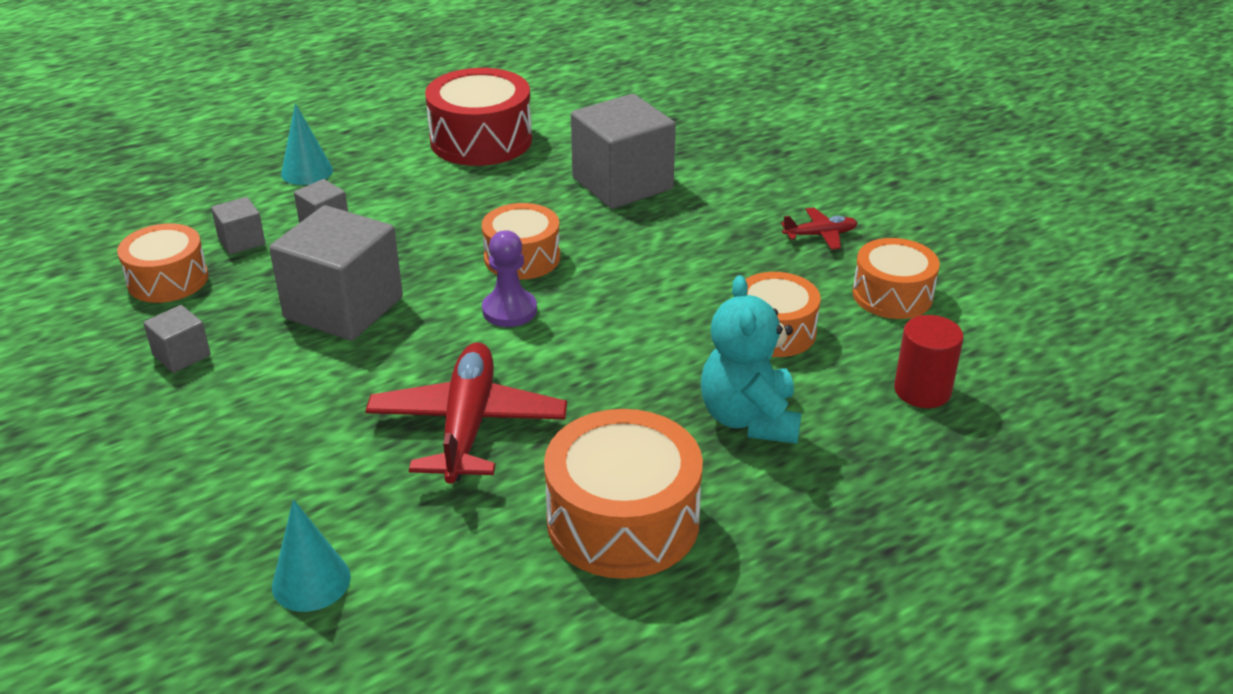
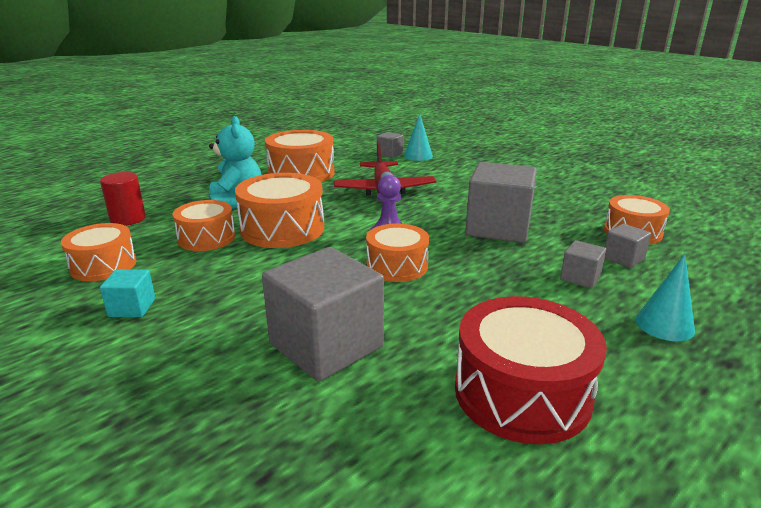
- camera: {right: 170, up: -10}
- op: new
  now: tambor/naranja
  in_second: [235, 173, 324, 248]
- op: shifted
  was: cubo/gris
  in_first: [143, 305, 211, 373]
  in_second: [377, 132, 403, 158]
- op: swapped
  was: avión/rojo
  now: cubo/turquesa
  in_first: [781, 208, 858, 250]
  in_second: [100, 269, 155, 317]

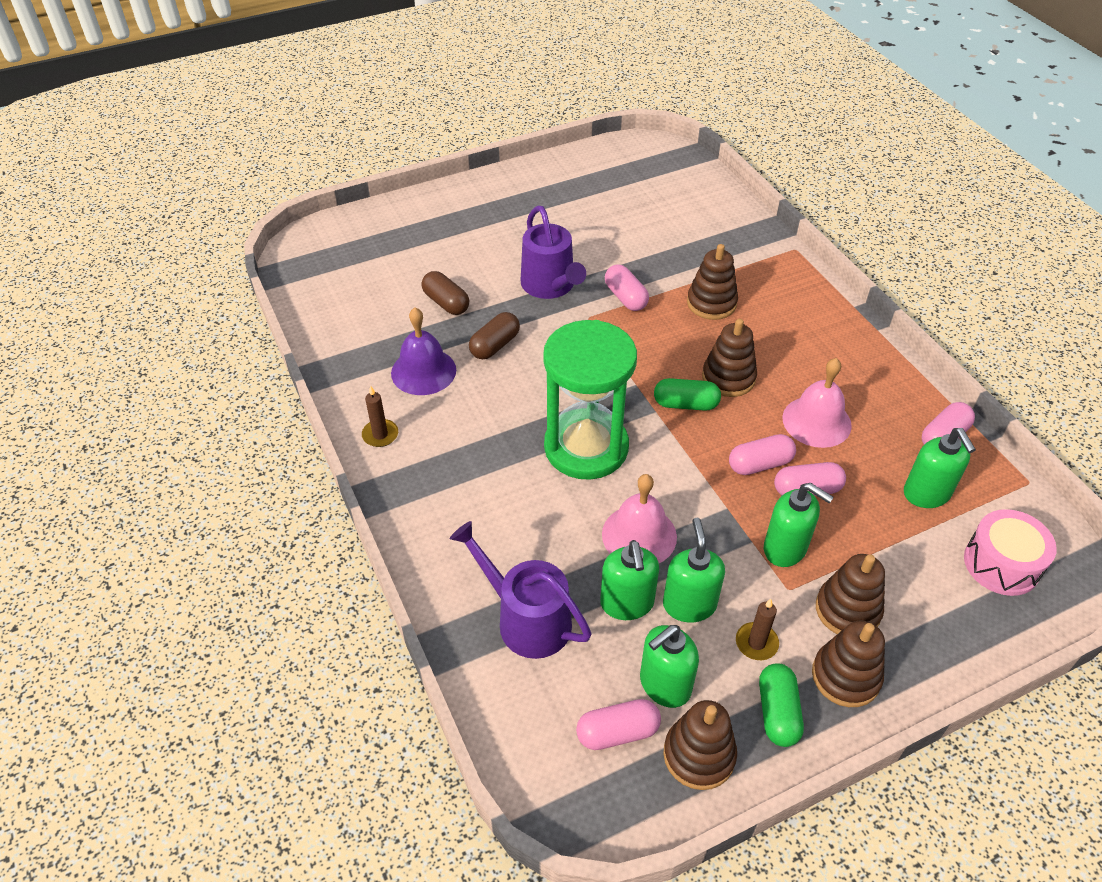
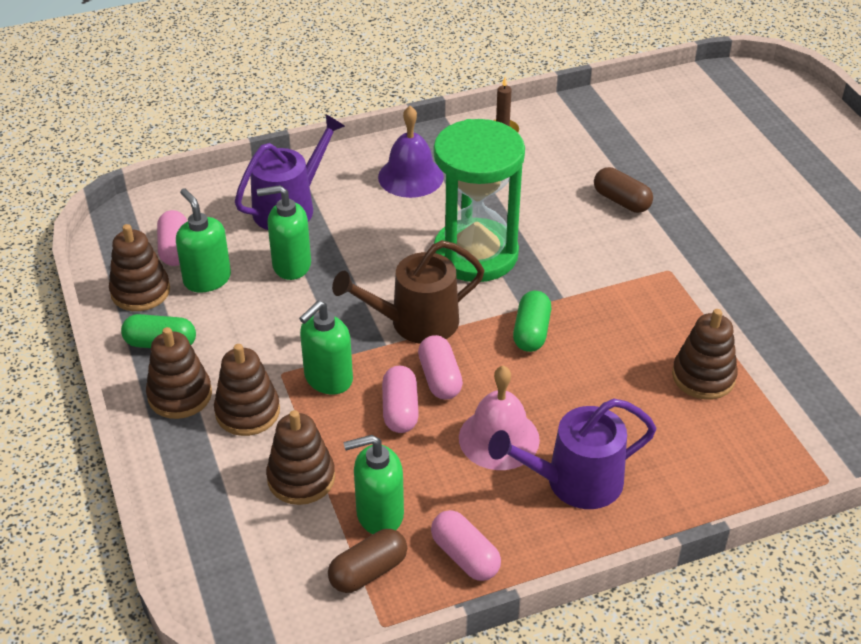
- camera: {right: 95, up: -5}
- op: gone
  was: campana/rosa
  in_first: [602, 474, 677, 563]
- op: gone
  was: cápsula/rosa
  in_first: [605, 264, 649, 311]
- op: gone
  was: dispensador de jabón/verde
  in_first: [663, 518, 725, 623]
- op: gone
  was: vela/marrón
  in_first: [736, 599, 779, 660]
- op: gone
  was: tambor/rosa
  in_first: [964, 509, 1057, 596]
- op: new
  now: regadera/marrón
  in_second: [332, 240, 485, 344]
- op: shifted
  was: campana/morado
  in_first: [391, 308, 456, 395]
  in_second: [378, 106, 444, 198]
- op: shifted
  was: cápsula/marrón
  in_first: [421, 271, 469, 315]
  in_second: [328, 529, 407, 593]
- op: shifted
  was: regadera/morado
  in_first: [521, 205, 586, 299]
  in_second: [488, 399, 656, 509]
- op: shifted
  was: juguete apilable/marrón
  in_first: [702, 319, 757, 397]
  in_second: [266, 410, 335, 505]

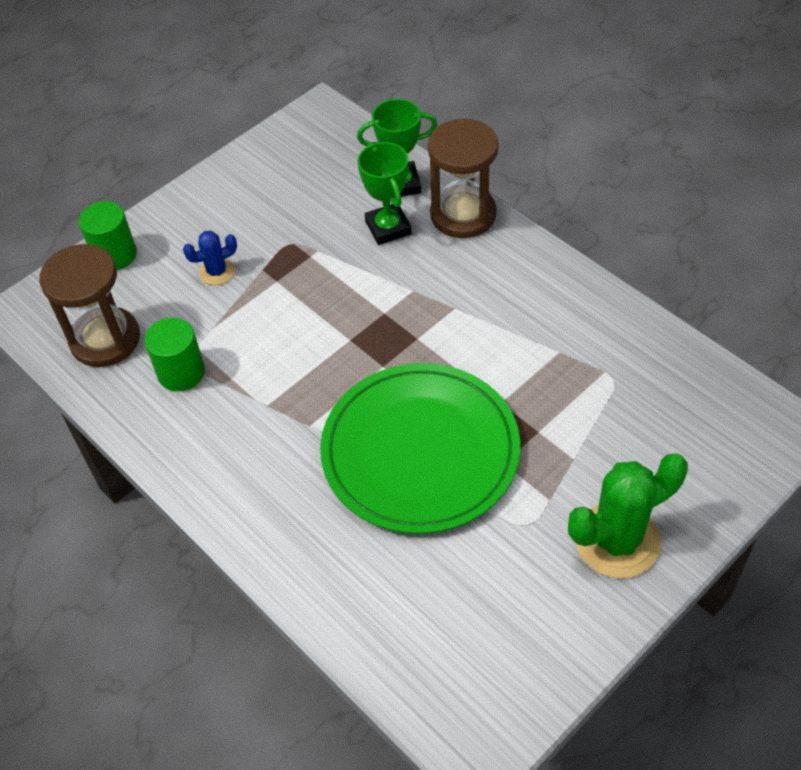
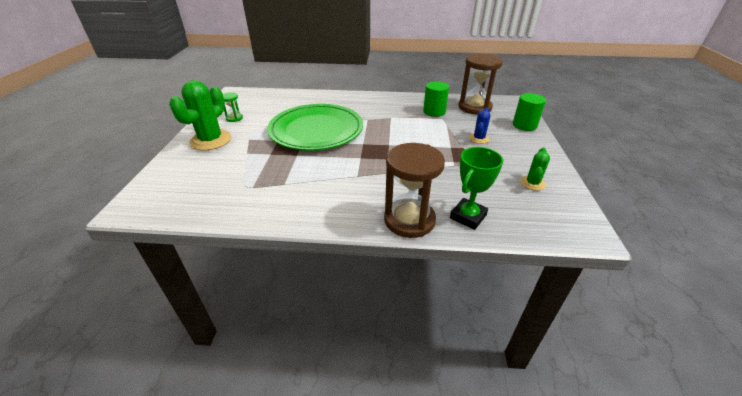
- camera: {right: 135, up: -15}
- op: gone
  was: trofeo/verde
  in_first: [358, 142, 412, 245]
- op: new
  now: reloj de arena/verde
  in_second: [223, 92, 243, 122]
- op: new
  now: cactus/verde
  in_second: [521, 148, 550, 191]

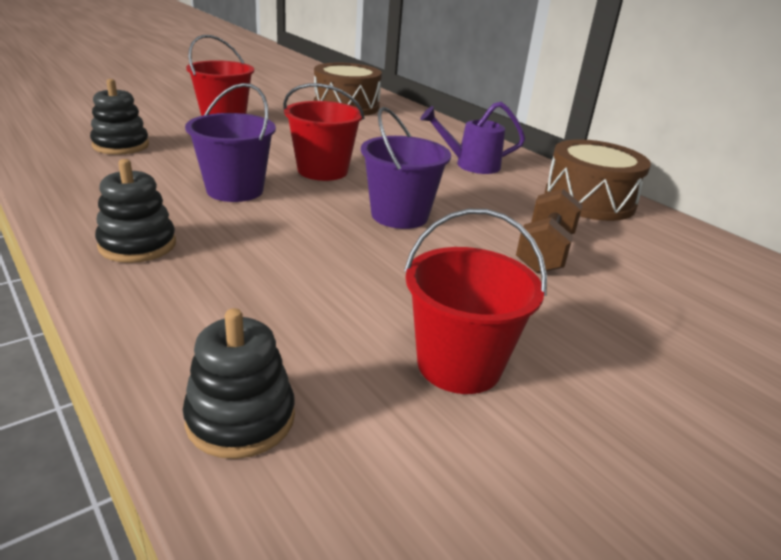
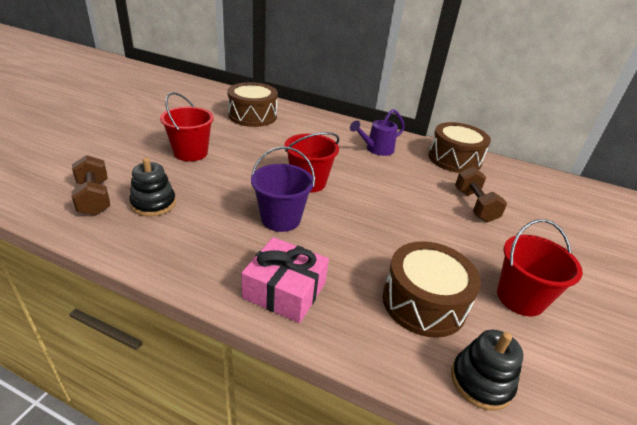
- camera: {right: -30, up: 5}
- op: gone
  was: balde/morado
  in_first: [361, 107, 451, 229]
- op: new
  now: mancuerna/marrón
  in_second: [72, 155, 110, 216]
- op: new
  now: tambor/marrón
  in_second: [383, 241, 481, 338]
- op: swapped
  was: juguete apilable/negro
  now: regalo/rosa
  in_first: [95, 159, 176, 263]
  in_second: [241, 237, 329, 323]

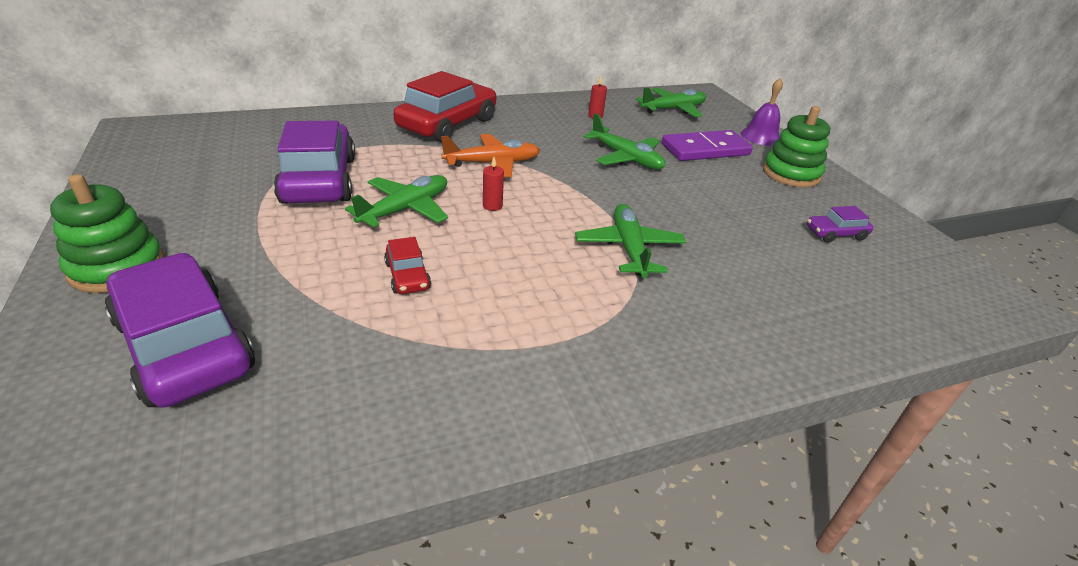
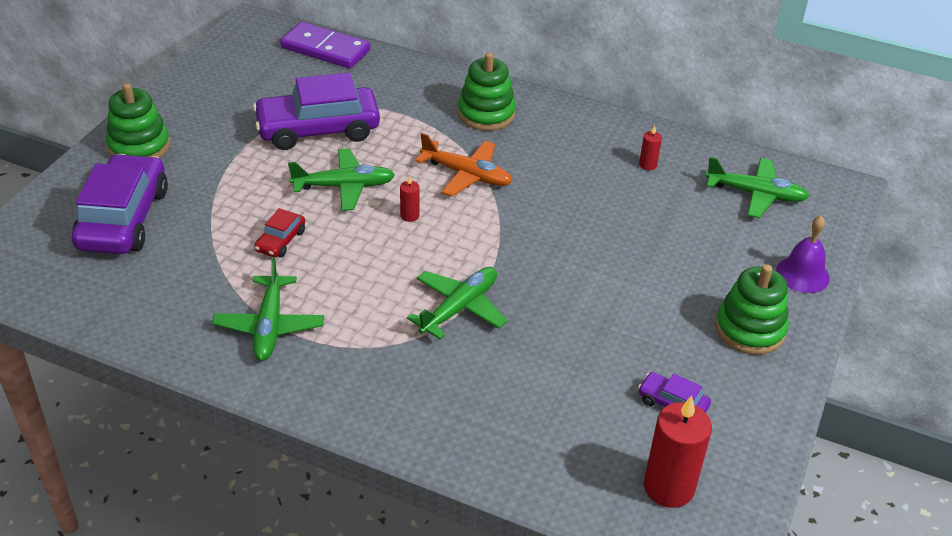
- camera: {right: 45, up: 5}
- op: new
  now: vela/rojo
  in_second: [644, 395, 712, 508]
- op: shifted
  was: avión/verde
  in_first: [583, 113, 665, 170]
  in_second: [212, 257, 324, 361]
- op: shifted
  was: ficha de dominó/morado
  in_first: [662, 130, 753, 161]
  in_second: [280, 22, 370, 68]
- op: swapped
  was: coche/rojo
  now: juguete apilable/verde
  in_first: [393, 71, 496, 142]
  in_second: [458, 52, 516, 131]
- op: rotated
  was: coche/morado
  in_first: [274, 121, 355, 204]
  in_second: [253, 73, 380, 150]
  clockwise: -135

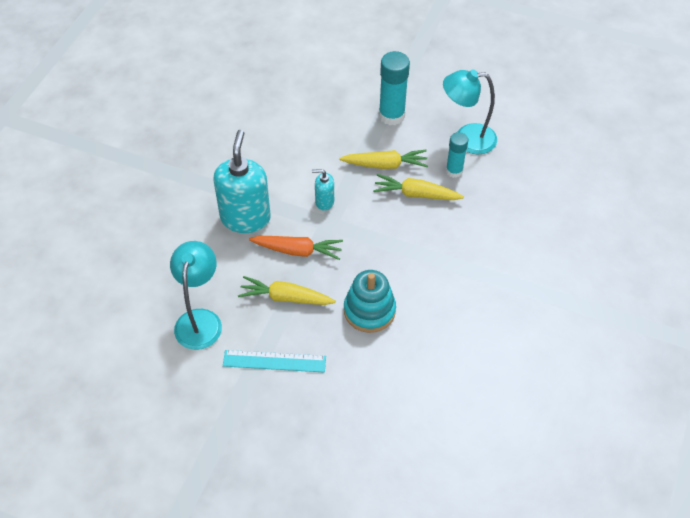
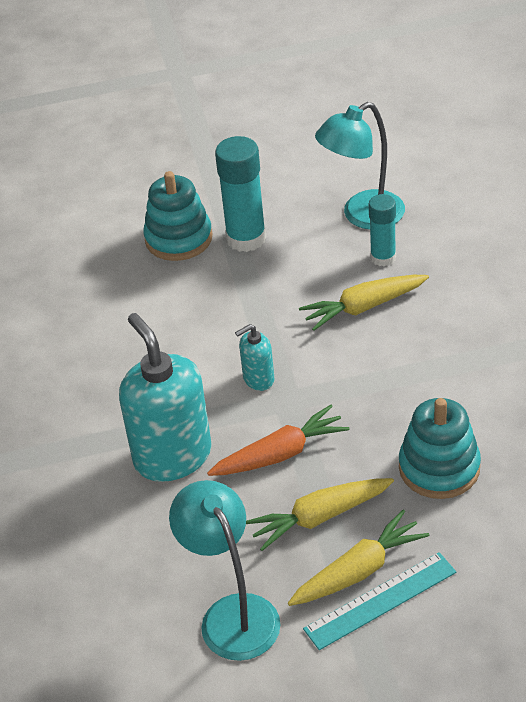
- camera: {right: -30, up: -10}
- op: new
  now: juguete apilable/turquesa
  in_second: [143, 171, 212, 261]
- op: shifted
  was: zanahoria/amarillo
  in_first: [339, 150, 428, 169]
  in_second: [288, 510, 429, 606]

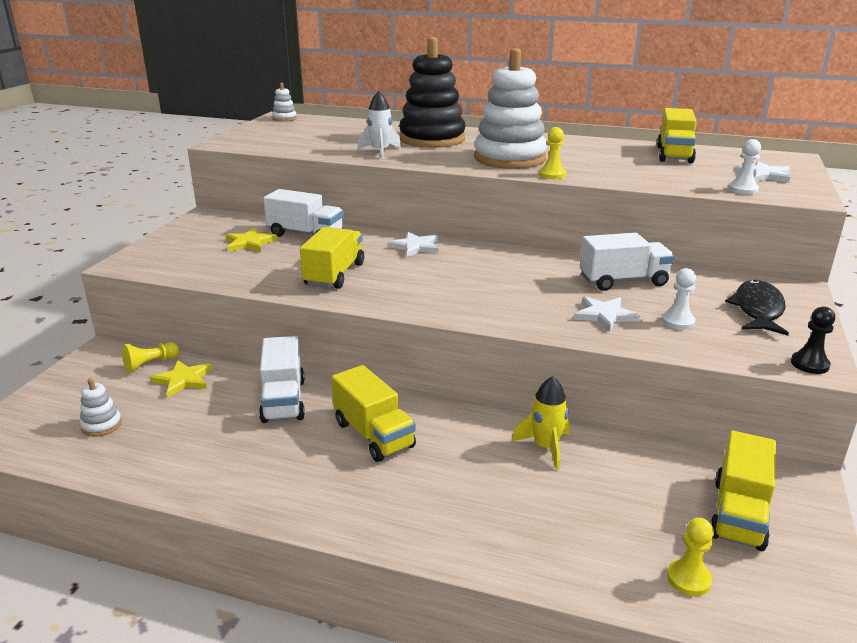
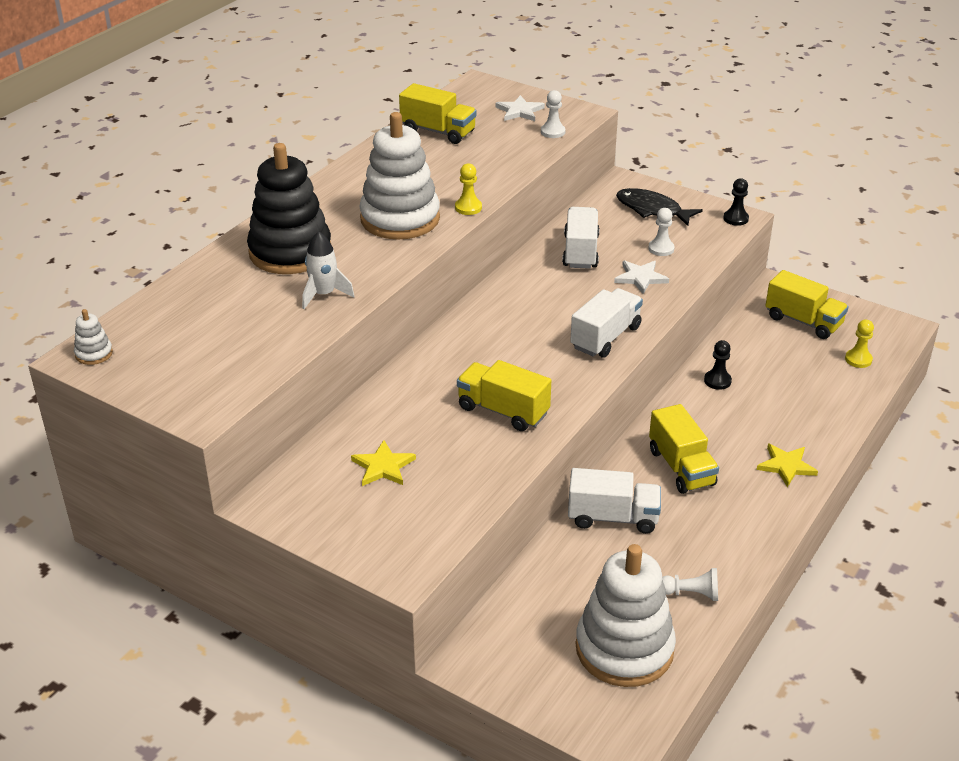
- camera: {right: -75, up: 10}
- op: gone
  was: peón/amarillo
  in_first: [122, 342, 179, 373]
- op: gone
  was: estrella/blanco
  in_first: [388, 232, 439, 257]
- op: new
  now: peón/blanco
  in_second: [662, 568, 718, 601]
- op: shifted
  was: estrella/amarillo
  in_first: [150, 360, 212, 397]
  in_second: [757, 444, 818, 487]
- op: shifted
  was: camión/blanco
  in_first: [263, 189, 344, 237]
  in_second: [570, 288, 643, 358]
- op: swapped
  was: cohete/amarillo
  now: peón/negro
  in_first: [511, 376, 570, 470]
  in_second: [704, 340, 732, 390]
- op: rotated
  was: camión/amarillo
  in_first: [331, 365, 416, 462]
  in_second: [649, 404, 719, 494]
  clockwise: 90
- op: scaled
  was: juguete apilable/blanco
  in_first: [80, 378, 122, 437]
  in_second: [576, 544, 676, 687]
  ratio: 2.49

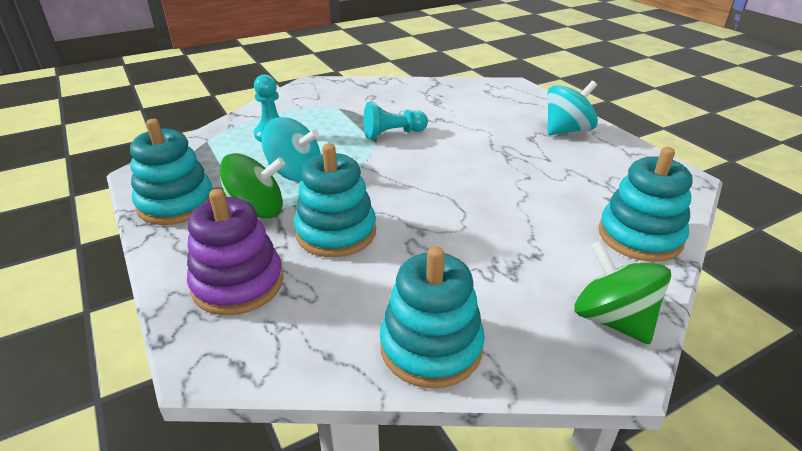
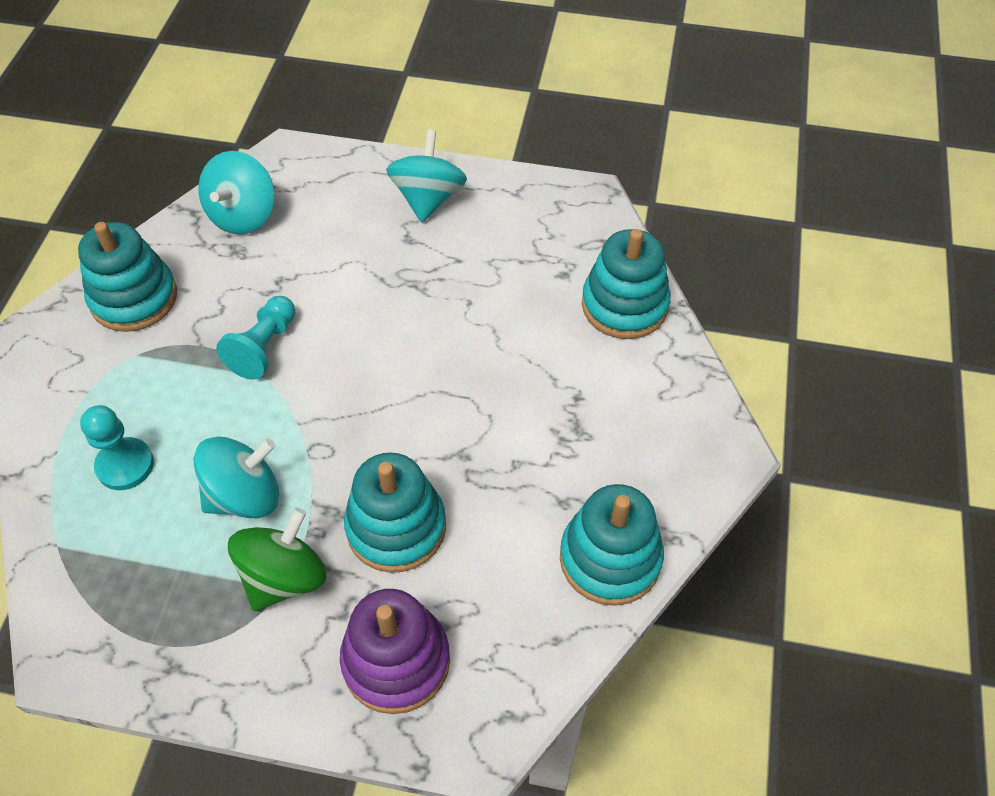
- camera: {right: -50, up: 20}
- op: gone
  was: peonza/verde
  in_first: [574, 240, 671, 344]
- op: new
  now: peonza/turquesa
  in_second: [199, 151, 274, 234]
- op: shifted
  was: juguete apilable/turquesa
  in_first: [130, 119, 212, 225]
  in_second: [78, 222, 177, 332]

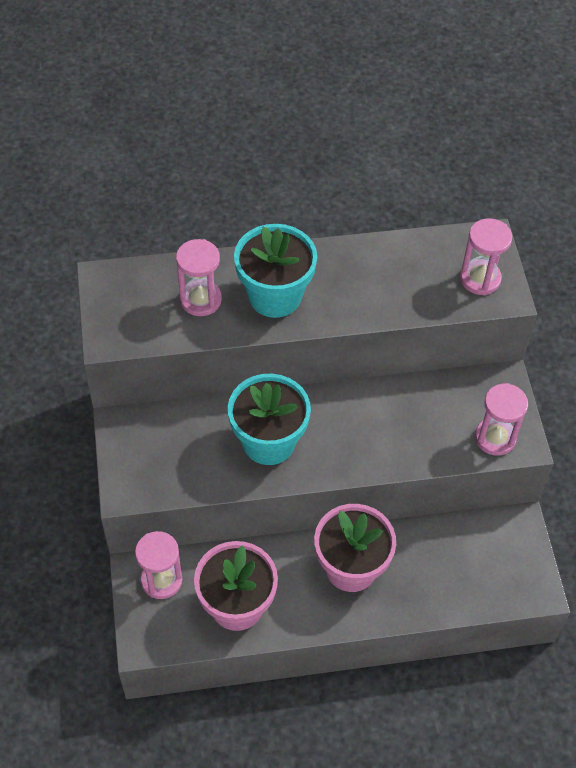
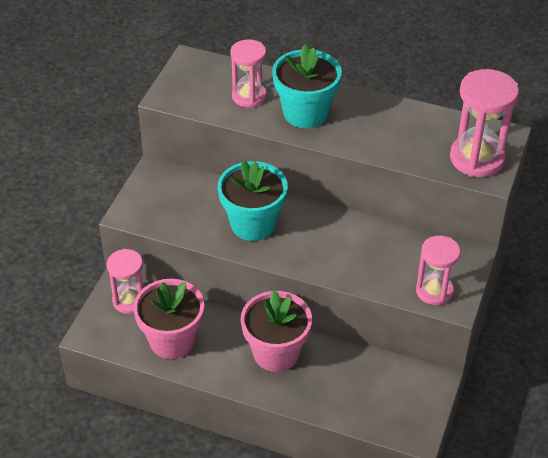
- camera: {right: 30, up: -10}
- op: scaled
  was: reloj de arena/rosa
  in_first: [460, 218, 512, 295]
  in_second: [450, 69, 519, 177]
  ratio: 1.51

